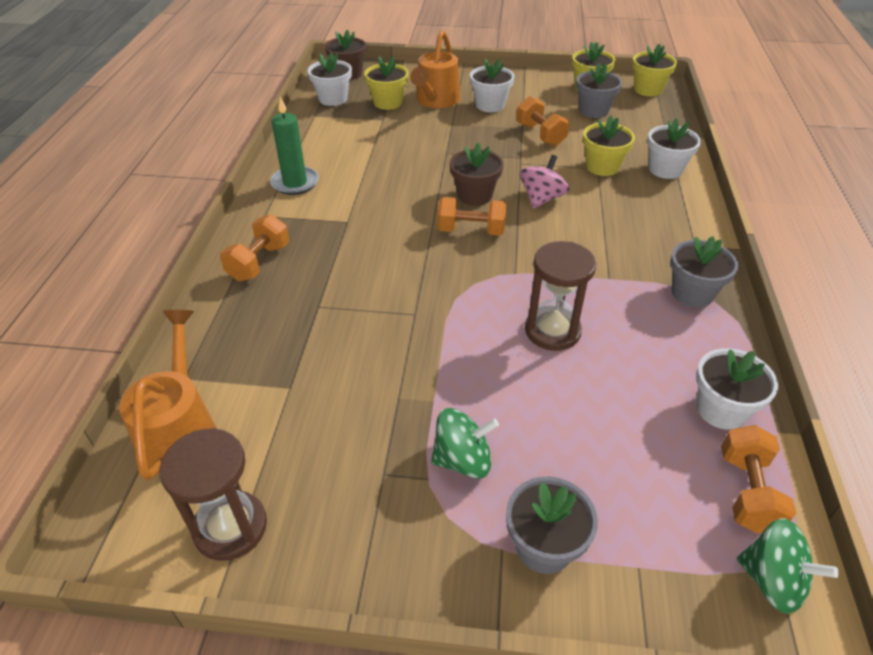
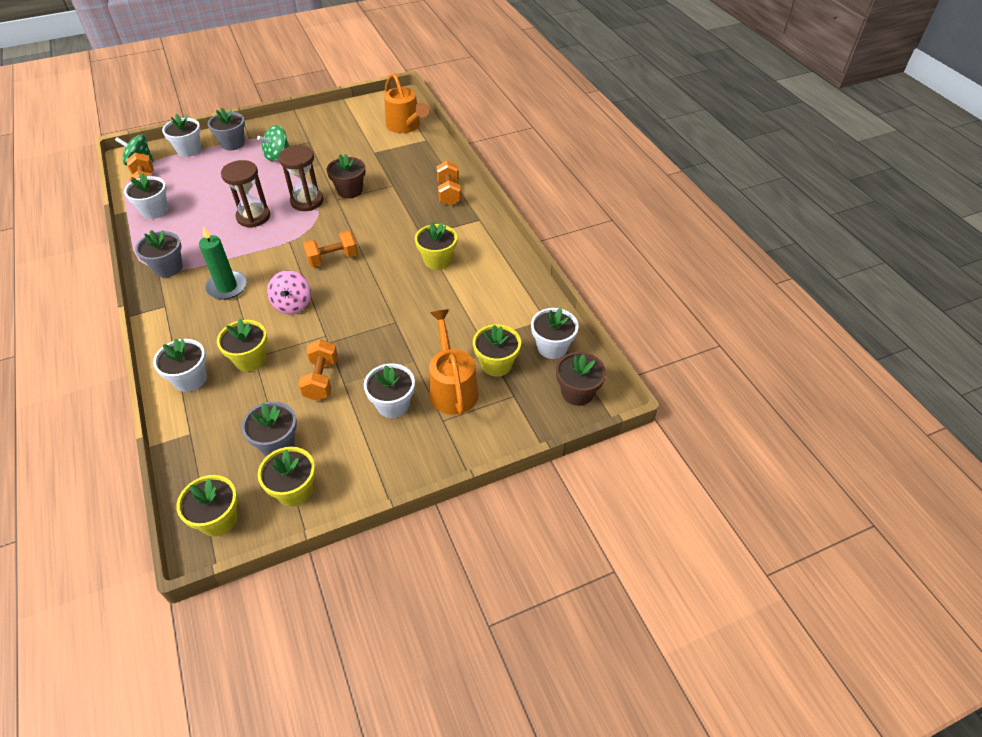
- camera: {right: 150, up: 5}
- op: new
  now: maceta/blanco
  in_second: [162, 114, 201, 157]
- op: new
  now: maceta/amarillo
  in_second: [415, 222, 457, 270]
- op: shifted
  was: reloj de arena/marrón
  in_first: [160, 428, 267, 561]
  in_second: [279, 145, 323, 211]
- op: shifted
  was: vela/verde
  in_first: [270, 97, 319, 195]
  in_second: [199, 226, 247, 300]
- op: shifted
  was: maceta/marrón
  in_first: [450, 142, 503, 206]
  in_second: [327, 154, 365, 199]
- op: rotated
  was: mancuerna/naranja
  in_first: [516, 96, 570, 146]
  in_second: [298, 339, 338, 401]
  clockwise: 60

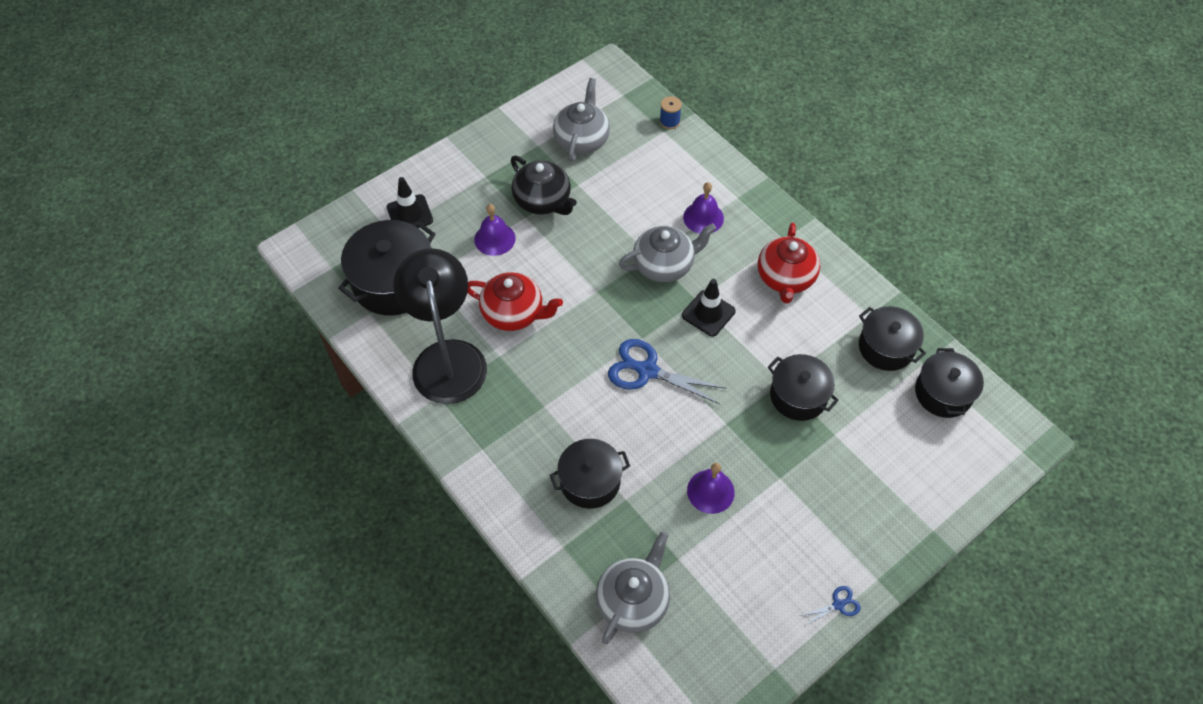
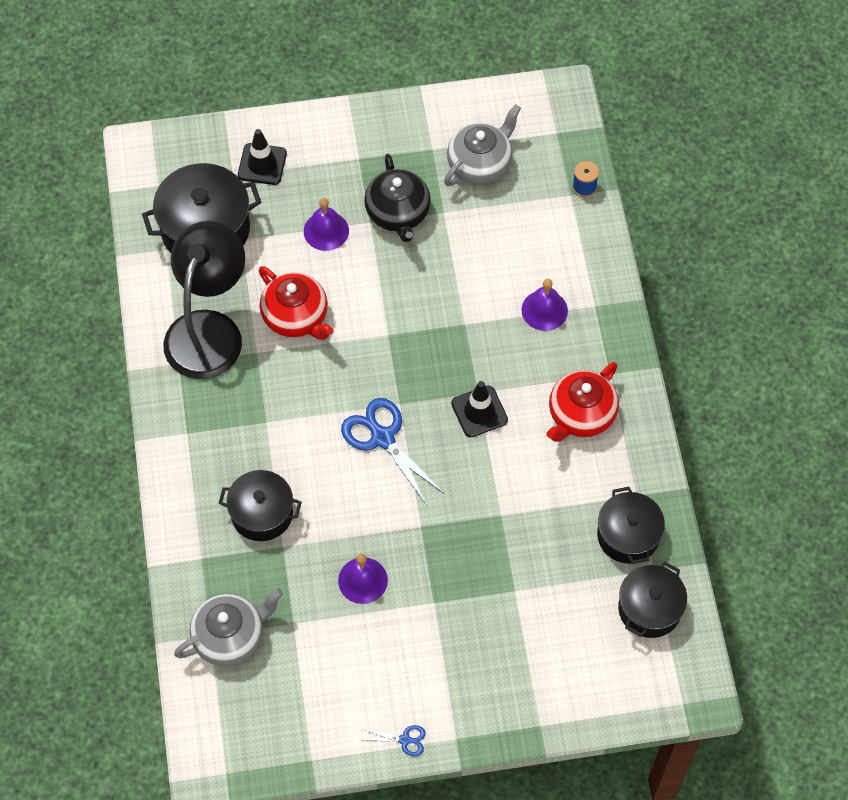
- camera: {right: 30, up: 5}
- op: gone
  was: tetera/gris
  in_first: [619, 223, 716, 282]
- op: gone
  was: olla/negro
  in_first: [768, 354, 839, 421]

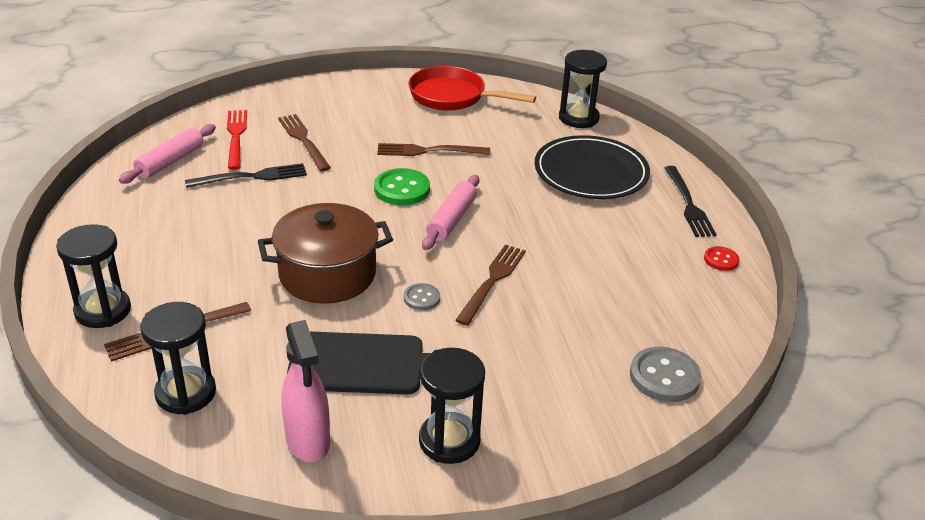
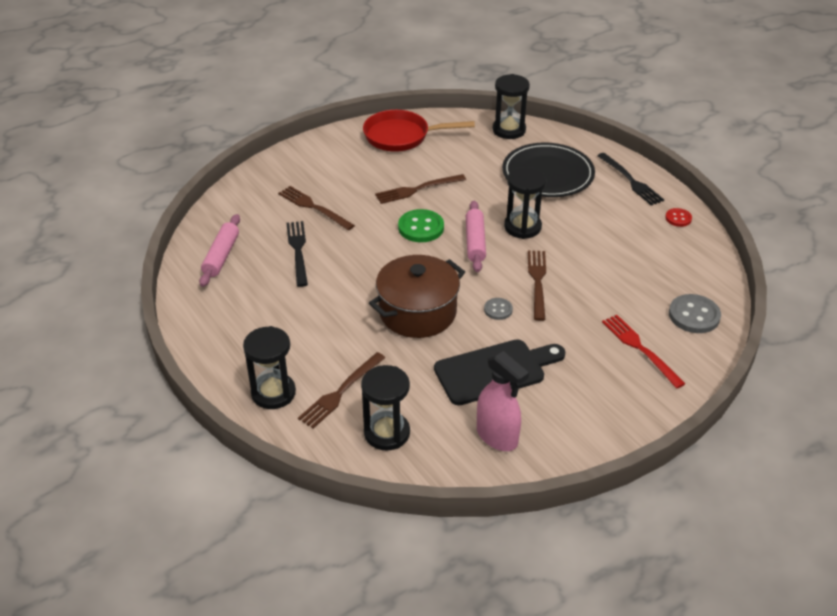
- camera: {right: -20, up: 5}
- op: shifted
  was: tenedor/rojo
  in_first: [227, 110, 247, 170]
  in_second: [602, 315, 685, 389]
- op: shifted
  was: reloj de arena/negro
  in_first: [419, 348, 485, 464]
  in_second: [504, 167, 547, 239]
- op: rotated
  was: tenedor/negro
  in_first: [185, 163, 307, 188]
  in_second: [286, 221, 308, 287]
  clockwise: -60

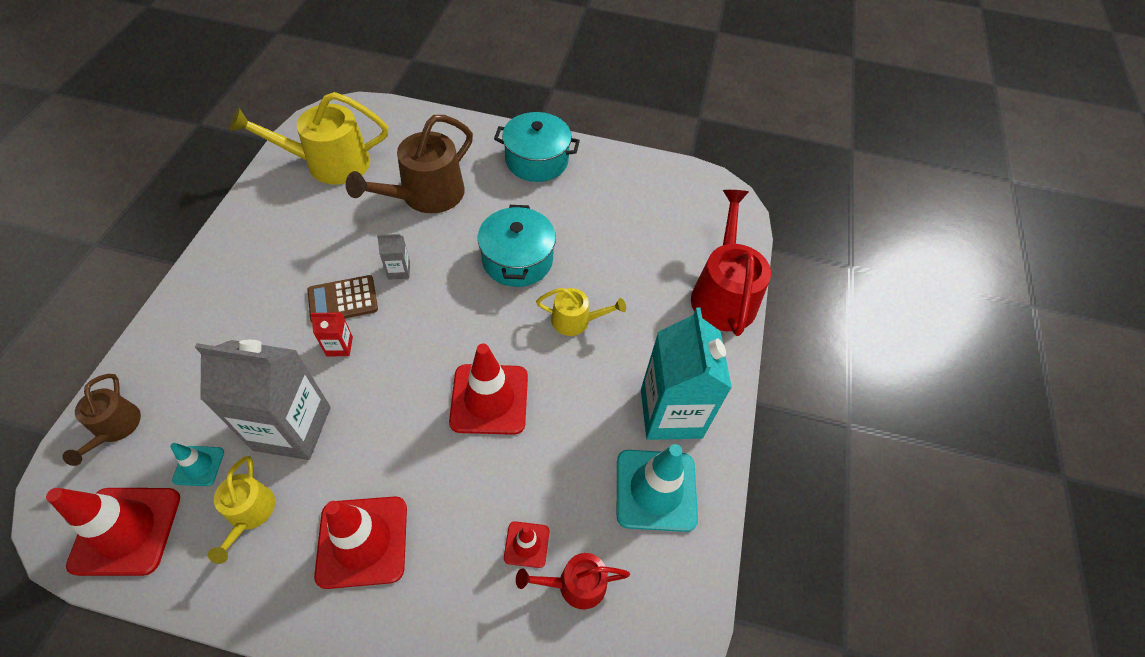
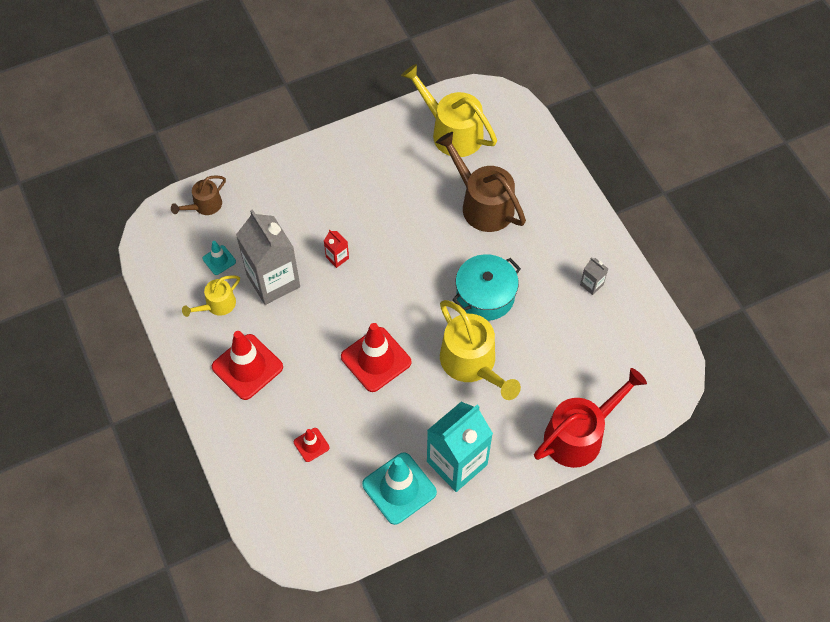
- camera: {right: 55, up: 5}
- op: gone
  was: cono de tráfico/rojo
  in_first: [46, 488, 180, 576]
- op: gone
  was: calculadora/marrón
  in_first: [307, 275, 378, 323]
- op: gone
  was: olla/turquesa
  in_first: [494, 112, 580, 182]
- op: gone
  was: regadera/rojo
  in_first: [516, 553, 630, 609]
- op: shifted
  was: cartón de leche/gris
  in_first: [377, 233, 410, 280]
  in_second: [580, 257, 608, 295]
- op: rotated
  was: regadera/marrón
  in_first: [346, 115, 473, 213]
  in_second: [436, 132, 526, 232]
  clockwise: 45
- op: scaled
  was: regadera/amarillo
  in_first: [536, 288, 626, 336]
  in_second: [440, 300, 521, 400]
  ratio: 1.84

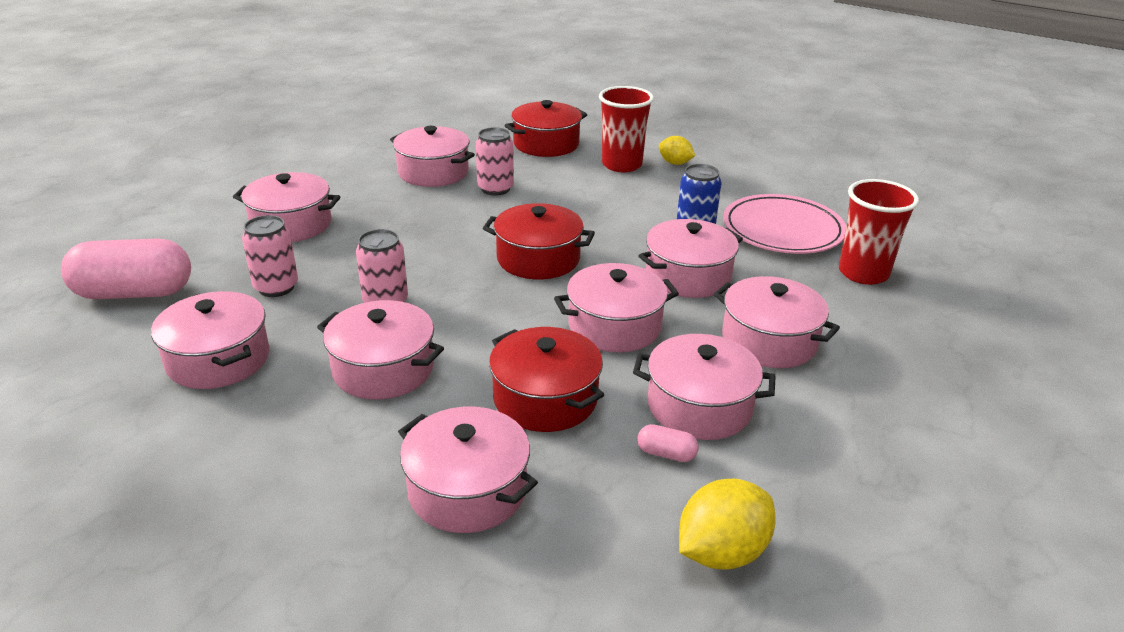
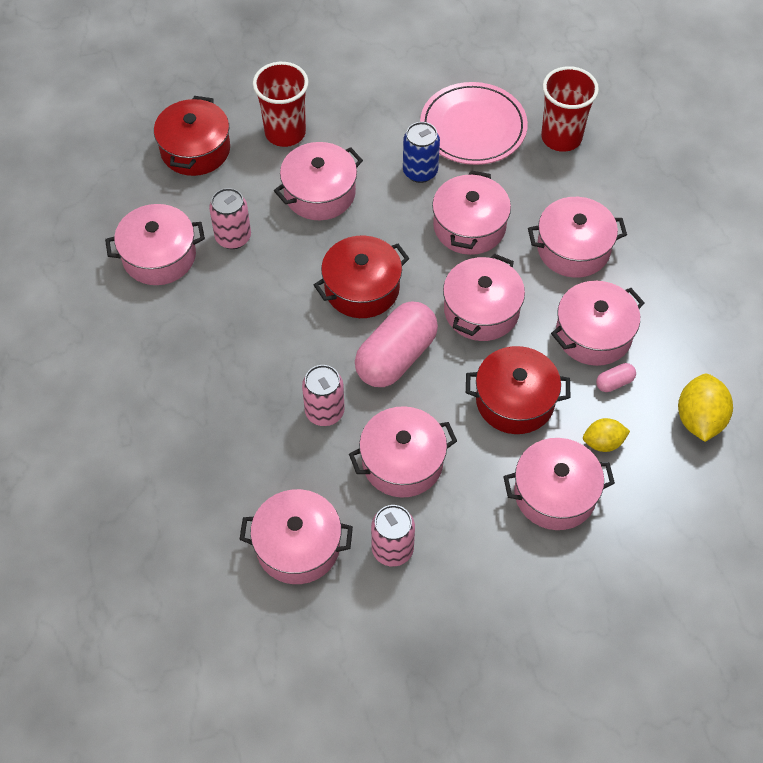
- camera: {right: -45, up: 25}
- op: shifted
  was: cápsula/rosa
  in_first: [61, 238, 191, 299]
  in_second: [355, 302, 438, 387]
- op: shifted
  was: olla/rosa
  in_first: [233, 172, 340, 242]
  in_second: [274, 142, 363, 220]
- op: shifted
  was: lata/rosa
  in_first: [242, 215, 298, 297]
  in_second: [371, 505, 415, 567]
- op: shifted
  was: limón/amarillo
  in_first: [659, 136, 695, 165]
  in_second: [583, 418, 630, 452]

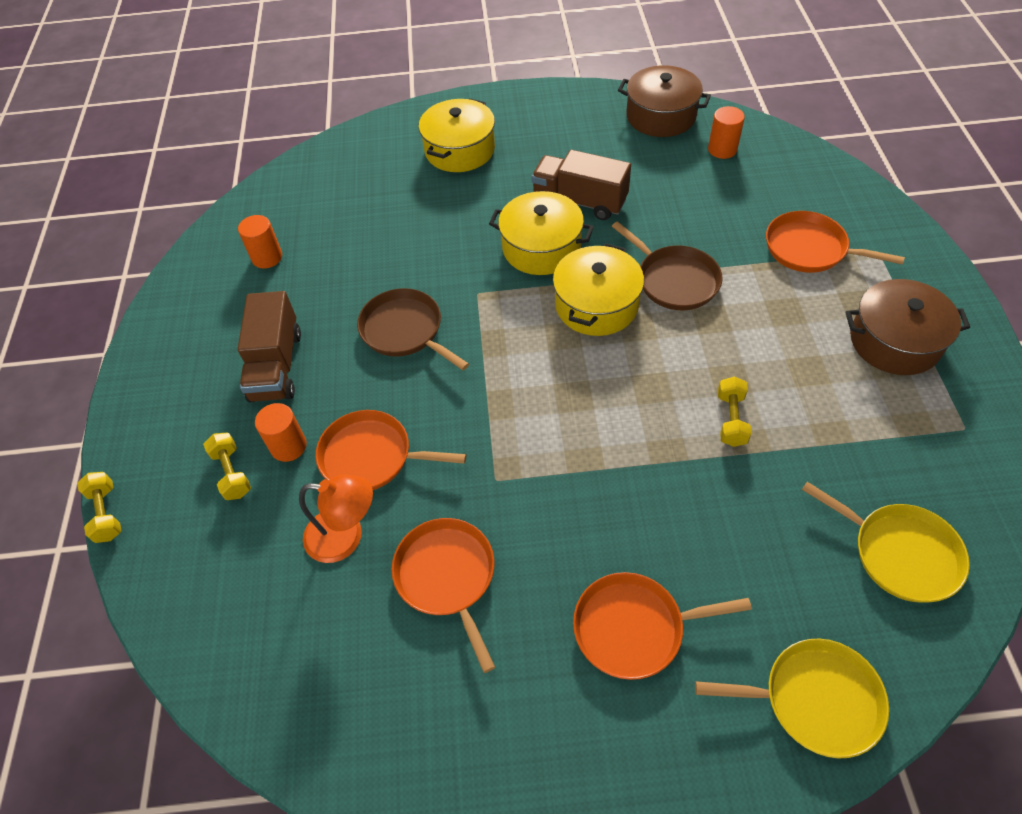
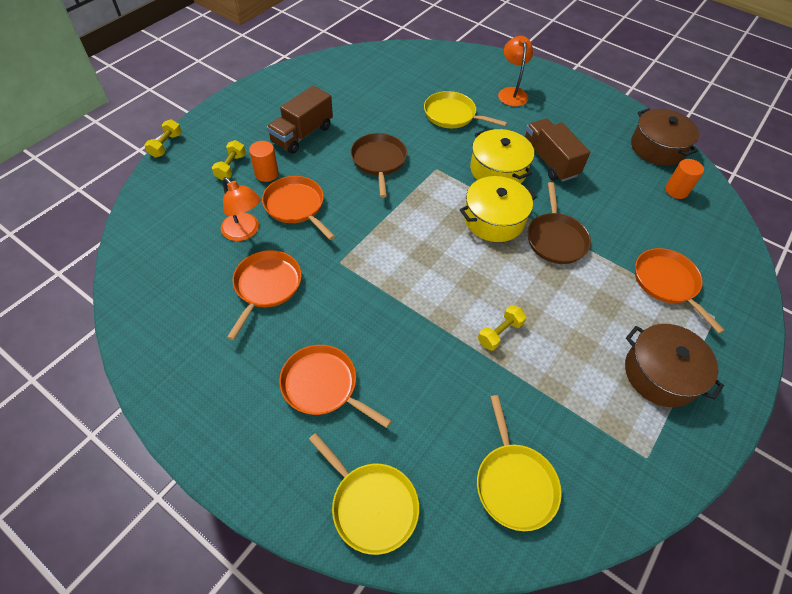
- camera: {right: 35, up: 0}
- op: gone
  was: cilindro/naranja
  in_first: [238, 215, 282, 269]
- op: new
  now: sartén/amarillo
  in_second: [424, 91, 507, 128]
- op: swapped
  was: olla/amarillo
  now: lámpara/naranja
  in_first: [419, 98, 495, 172]
  in_second: [498, 36, 533, 107]

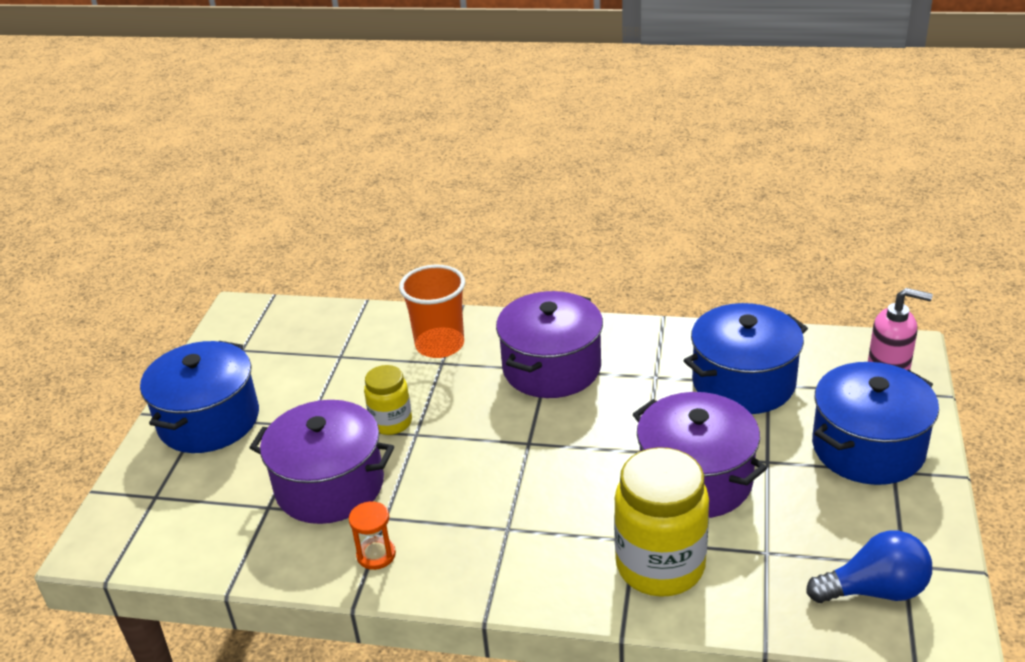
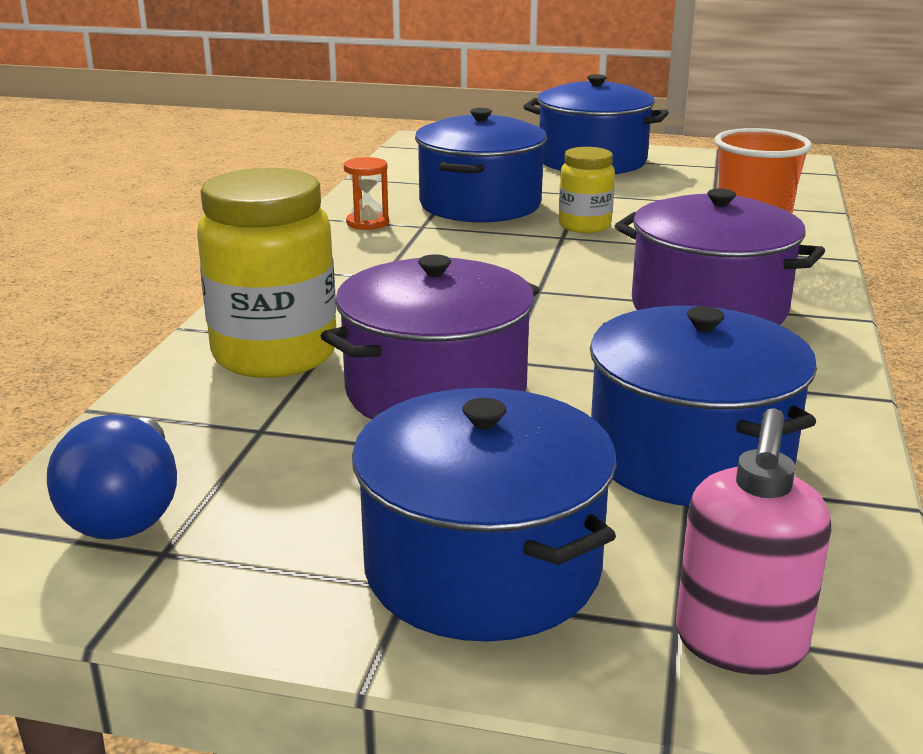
- camera: {right: 90, up: -10}
- op: repainted
  was: olla/morado
  now: olla/azul
  in_first: [249, 400, 394, 524]
  in_second: [415, 108, 547, 222]

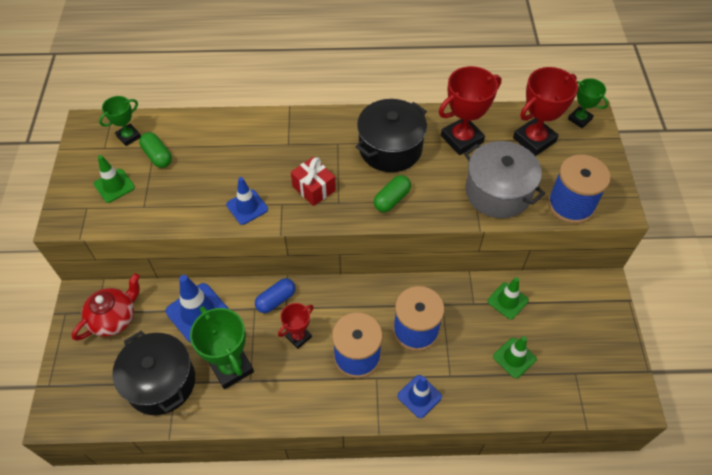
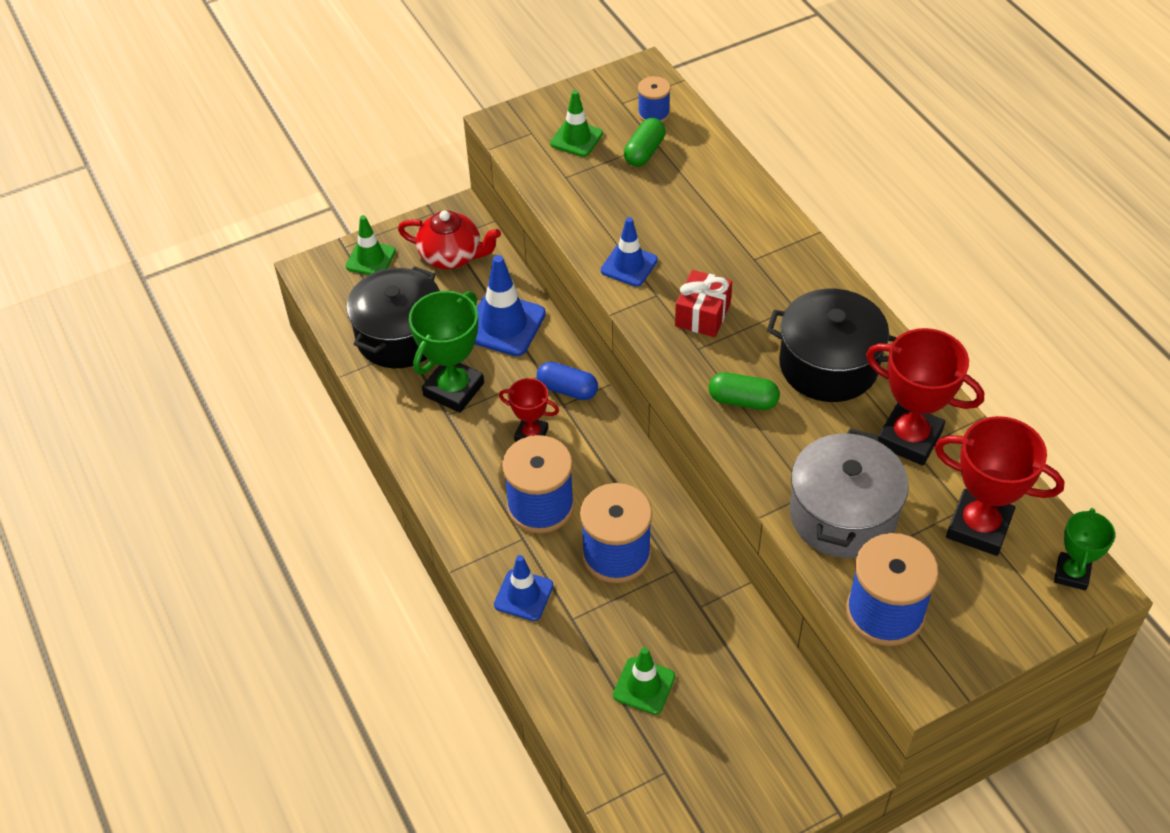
- camera: {right: 65, up: -5}
- op: shifted
  was: cono de tráfico/verde
  in_first: [488, 277, 529, 319]
  in_second: [346, 215, 396, 275]
- op: swapped
  was: trofeo/verde
  now: carrete/azul
  in_first: [99, 96, 141, 146]
  in_second: [638, 76, 671, 123]

